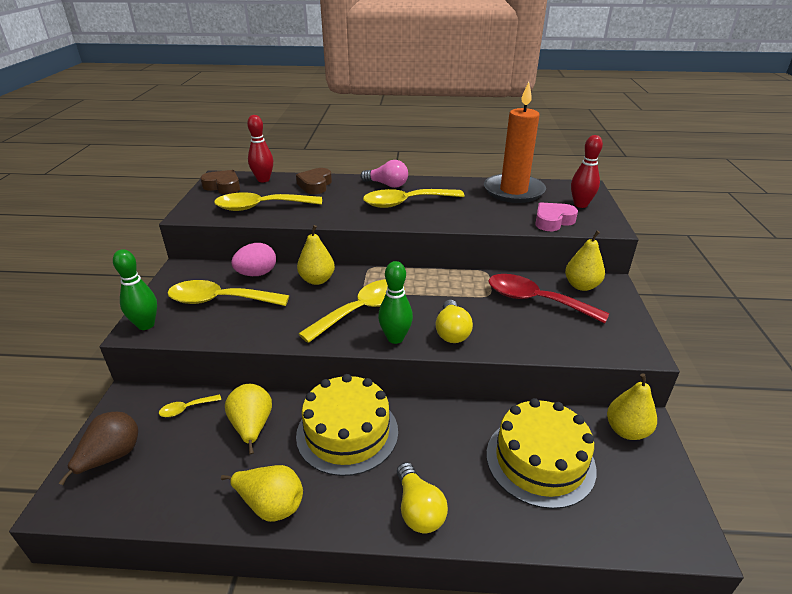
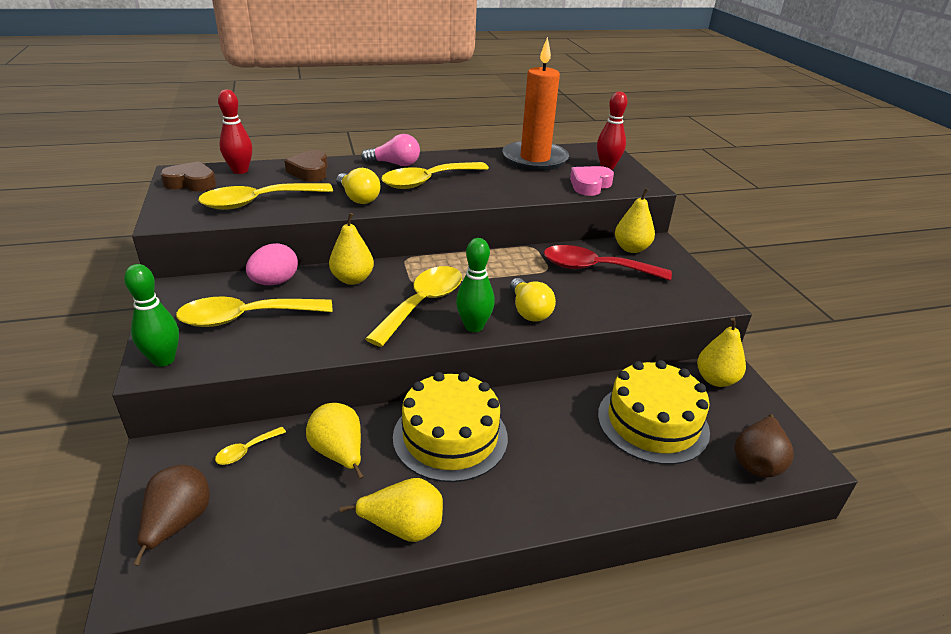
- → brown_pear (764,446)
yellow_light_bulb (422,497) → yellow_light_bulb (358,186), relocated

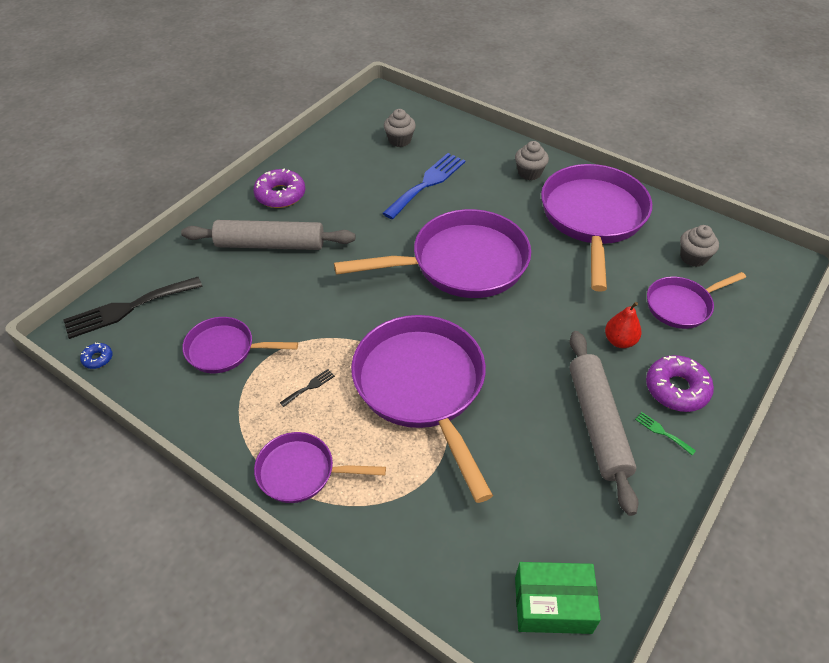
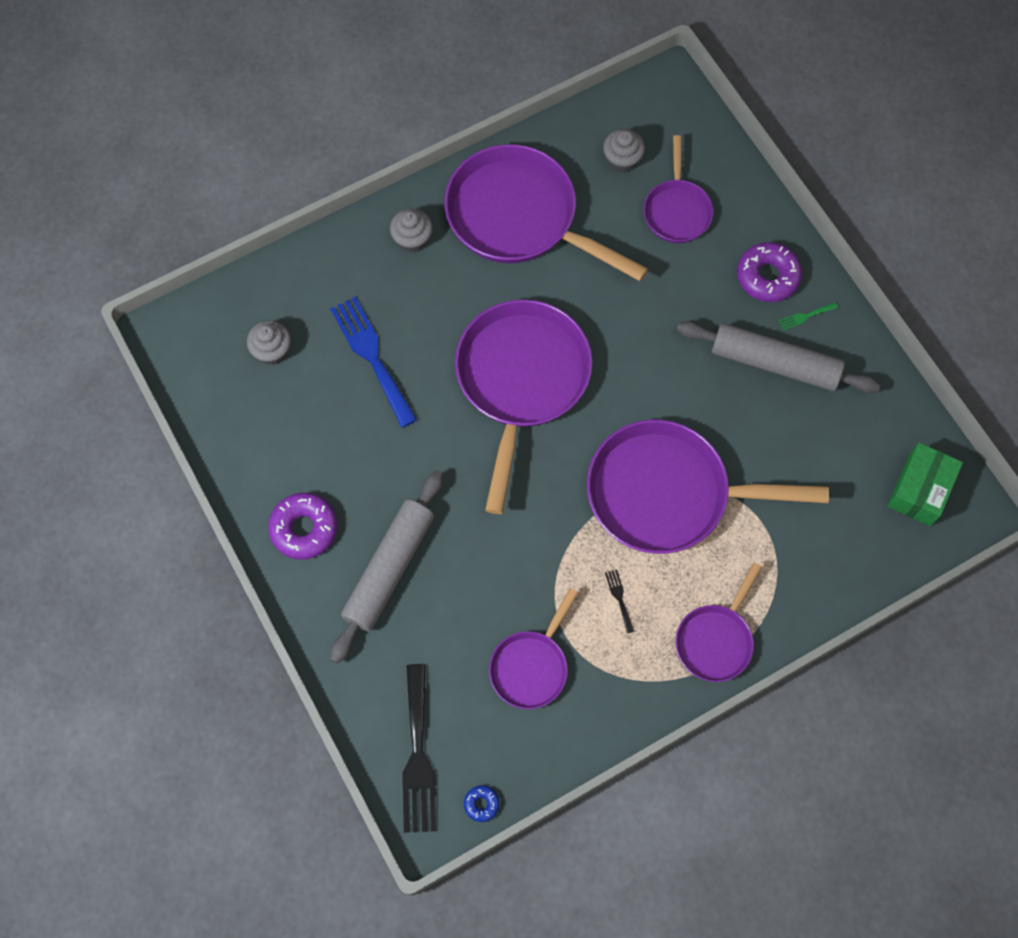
red_pear (623,325) → -

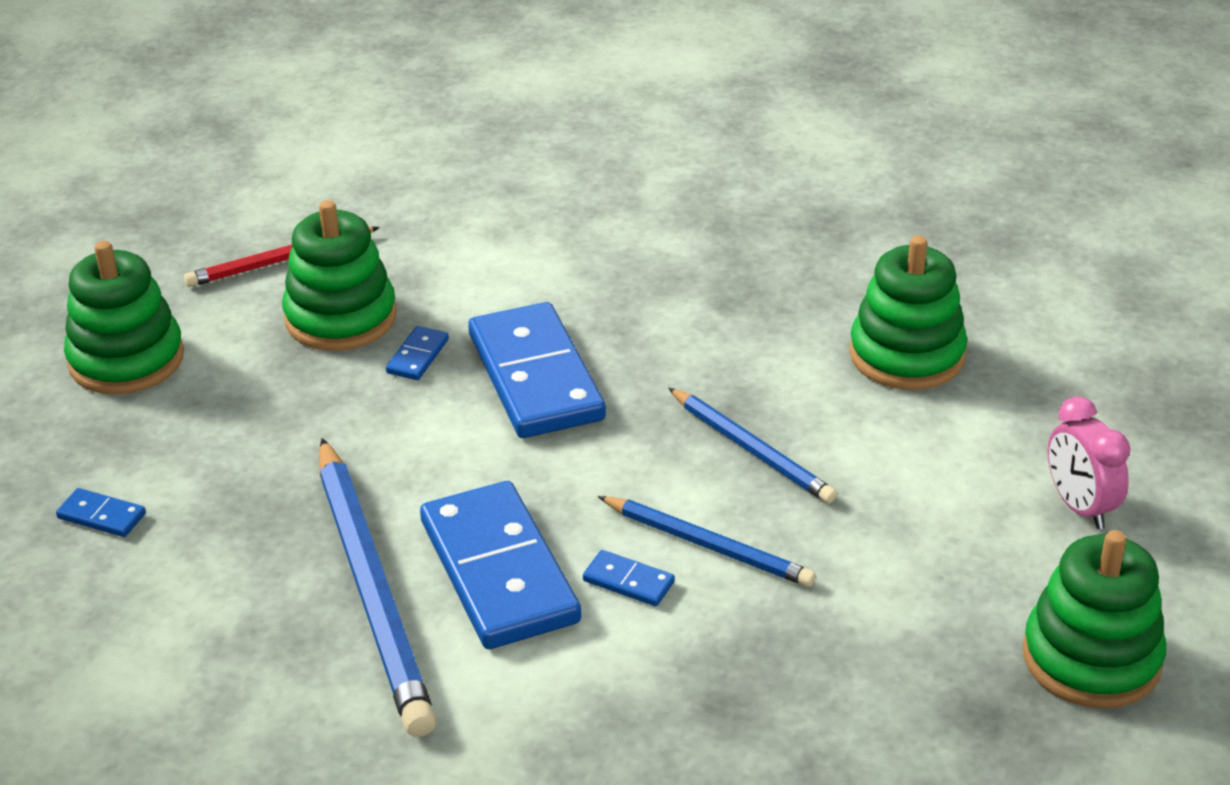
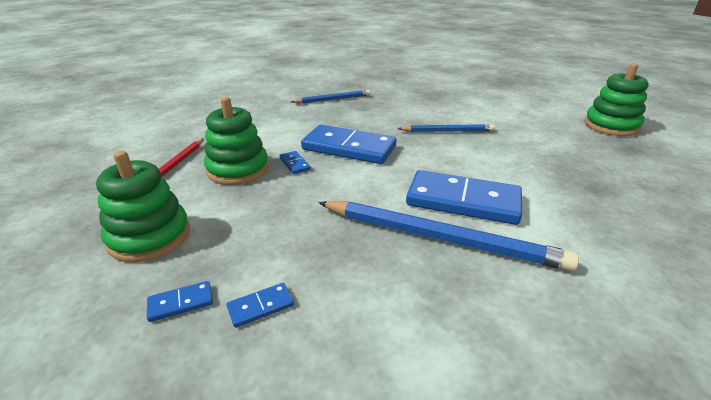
green_stacking_toy (908,313) → -
pink_clock (1089,462) → -
blue_domino (629,578) → blue_domino (180,301), relocated
blue_pencil (707,541) → blue_pencil (330,97), relocated

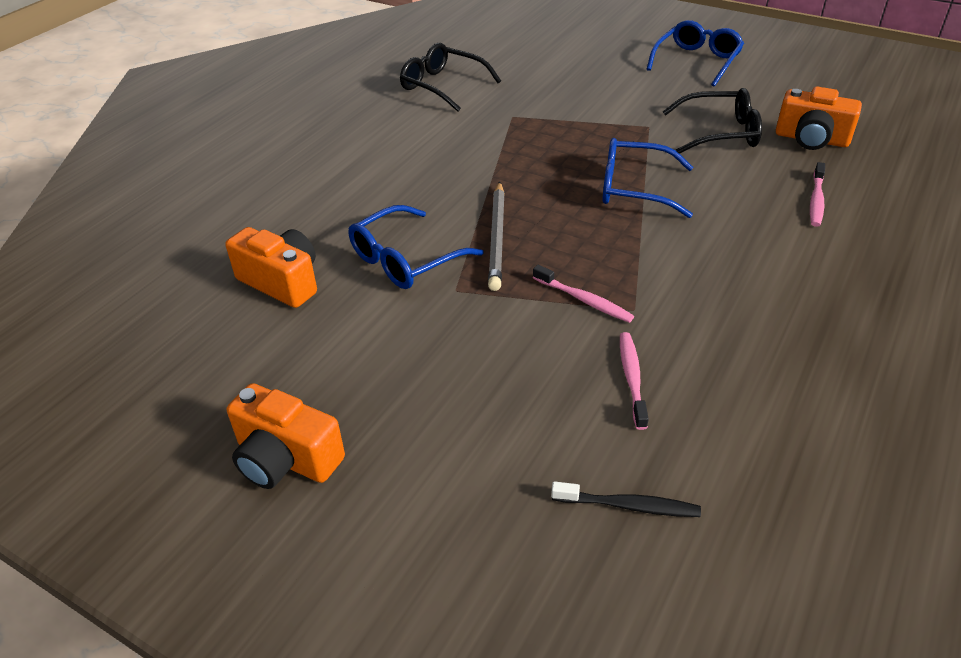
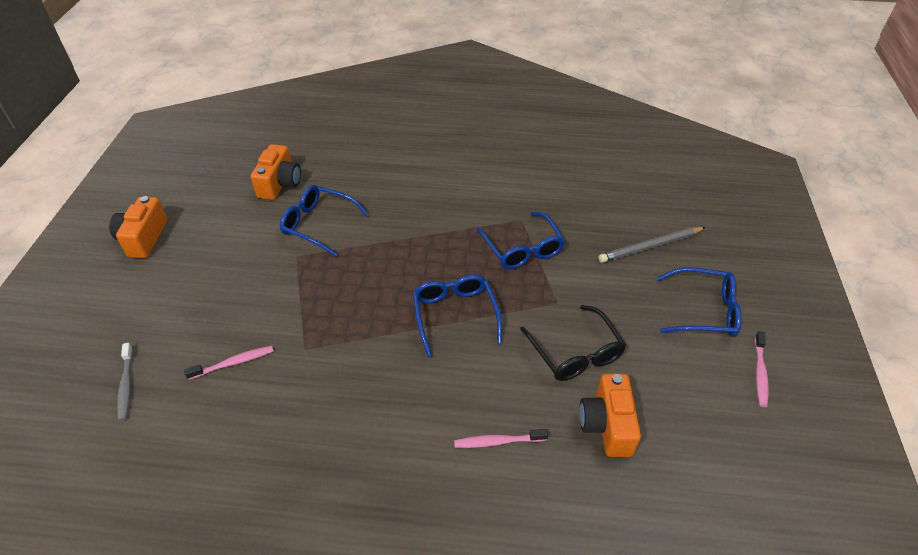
black_glasses (450,77) → -
- → blue_glasses (520,240)
grey_pencil (496,236) → grey_pencil (652,245), relocated
pink_toothbrush (583,294) → pink_toothbrush (762,369), relocated
black_toothbrush (626,499) → grey_toothbrush (125,382)

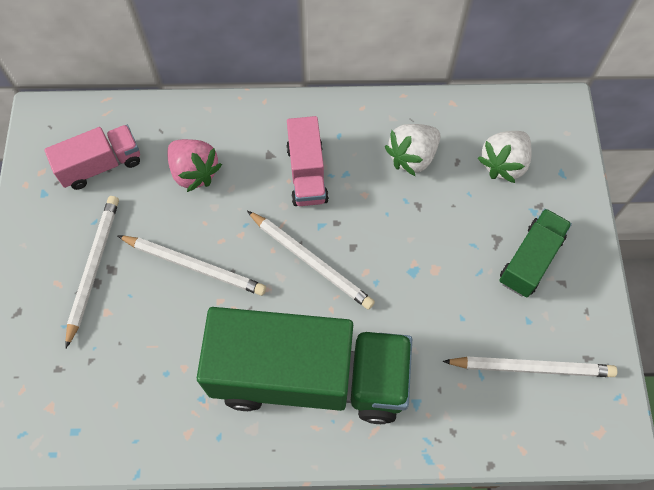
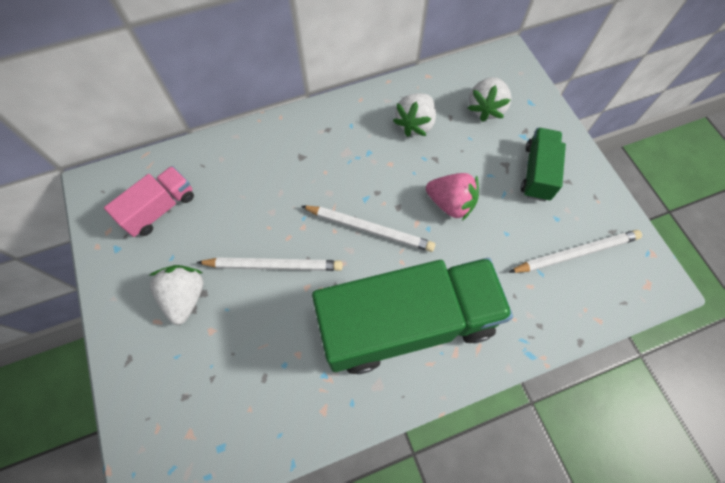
pink_truck (307,161) → -
pink_strawberry (195,165) → pink_strawberry (452,197), relocated
white_pencil (92,272) → white_strawberry (176,295)

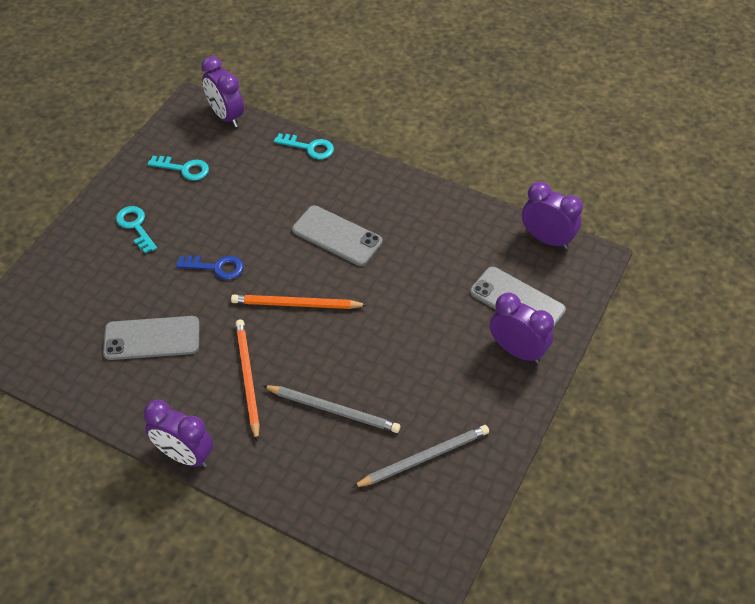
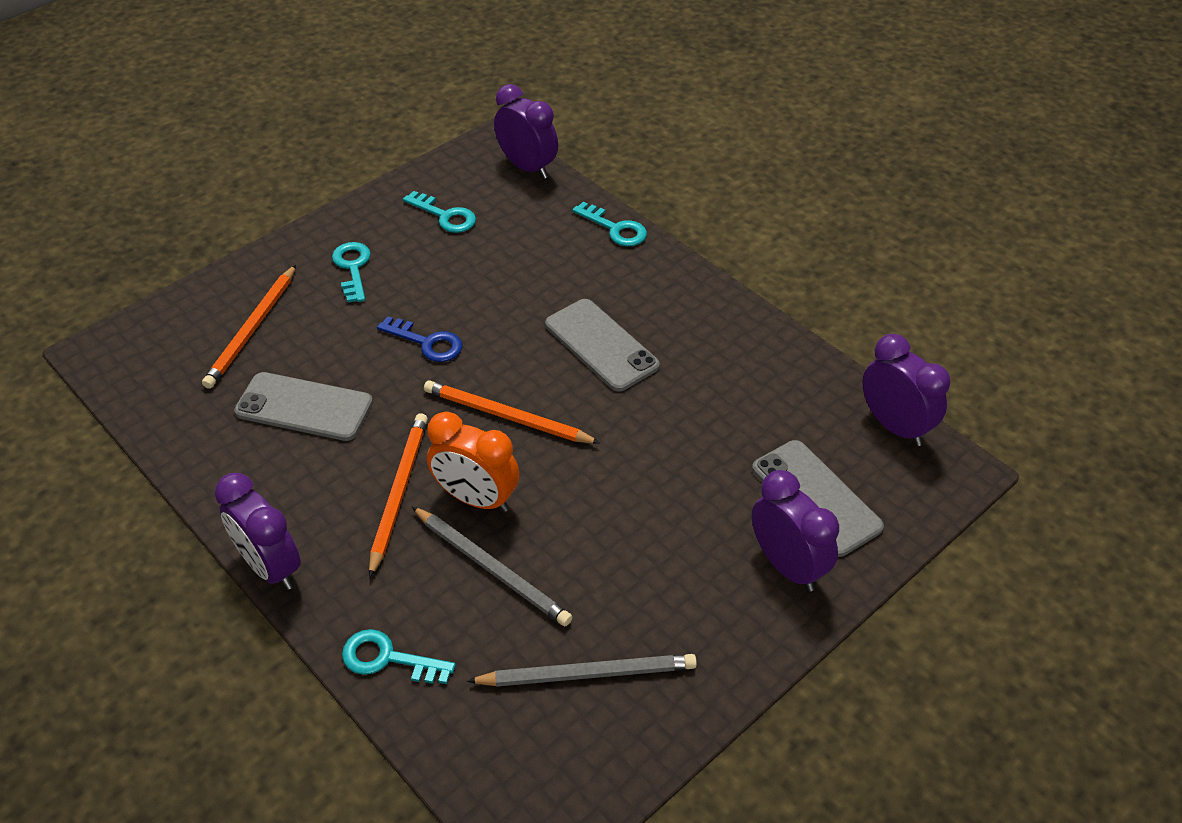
- → orange_pencil (249,327)
- → turquoise_key (399,656)
- → orange_clock (473,462)
purple_clock (222,91) → purple_clock (526,131), 150 degrees clockwise

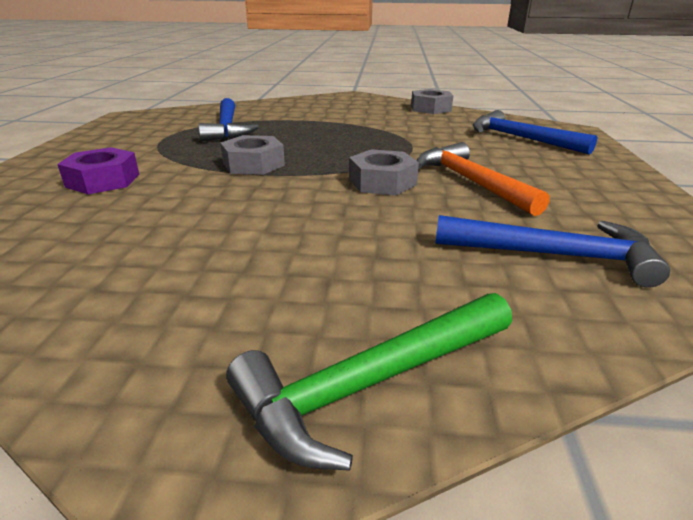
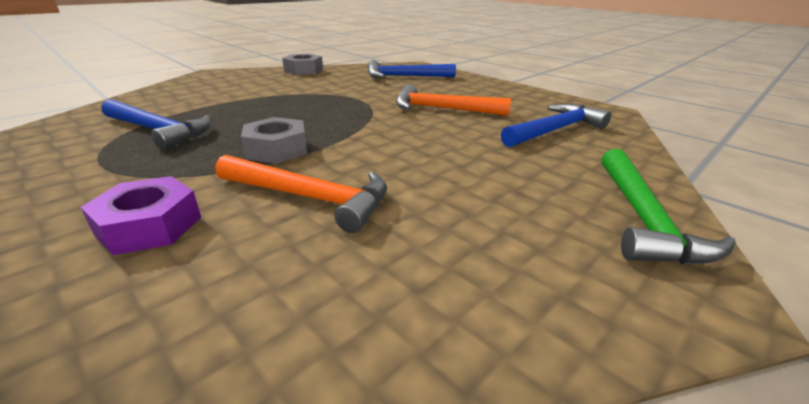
grey_nut (384,172) → -
- → orange_hammer (301,194)

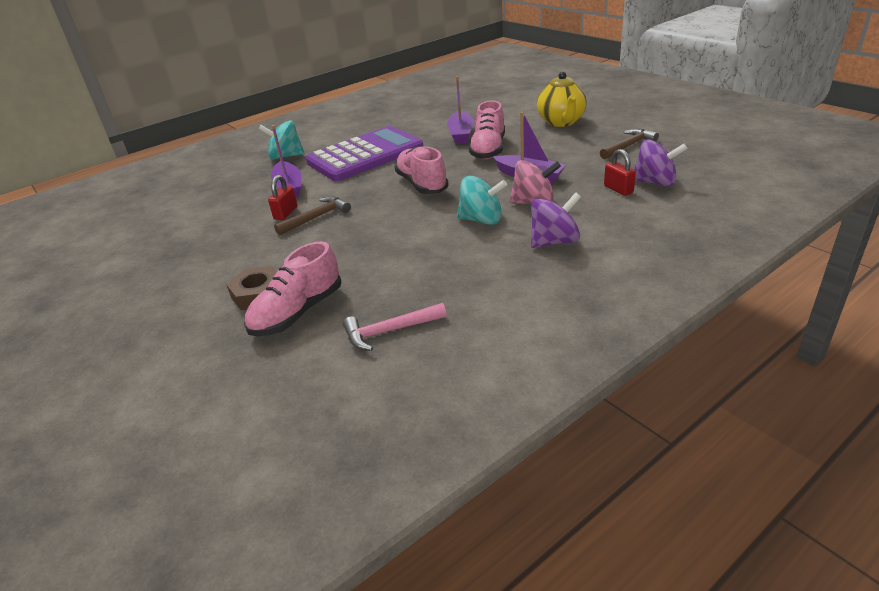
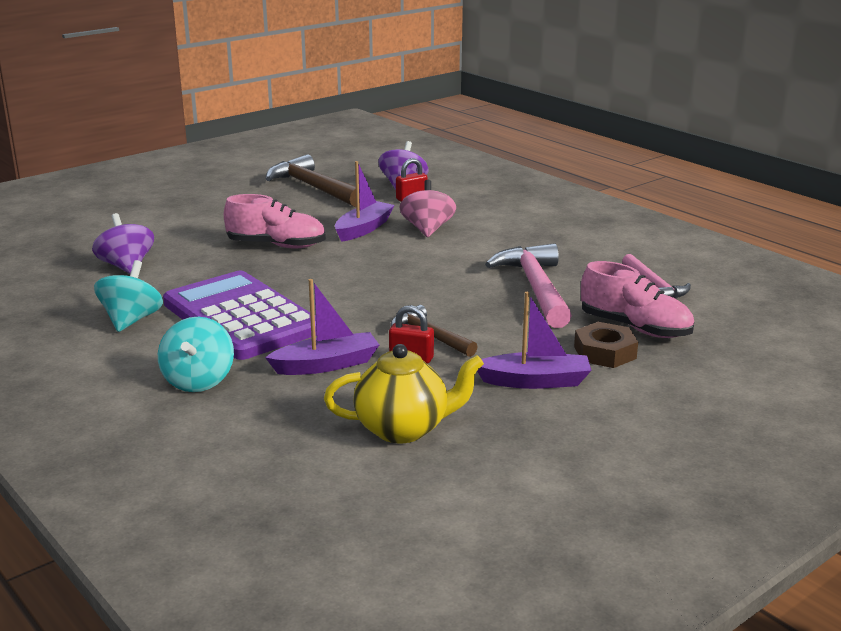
pink_shoe (421,170) → -
- → pink_hammer (528,285)
purple_boat (460,110) → purple_boat (534,340), relocated
turquoise_spinning_top (482,200) → turquoise_spinning_top (128,296), relocated
purple_spinning_top (556,220) → purple_spinning_top (123,243), relocated
yellow_teapot (562,99) → yellow_teapot (404,393), relocated
brown_hammer (629,144) → brown_hammer (311,180), x1.69

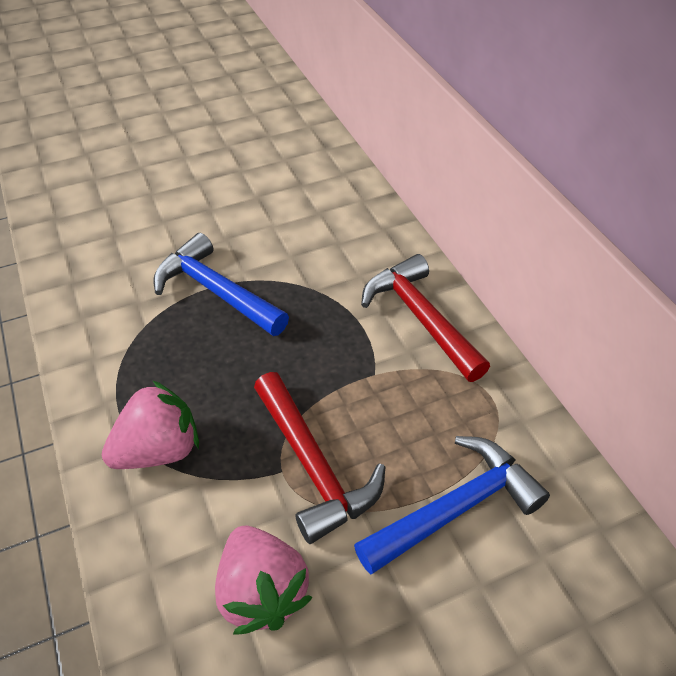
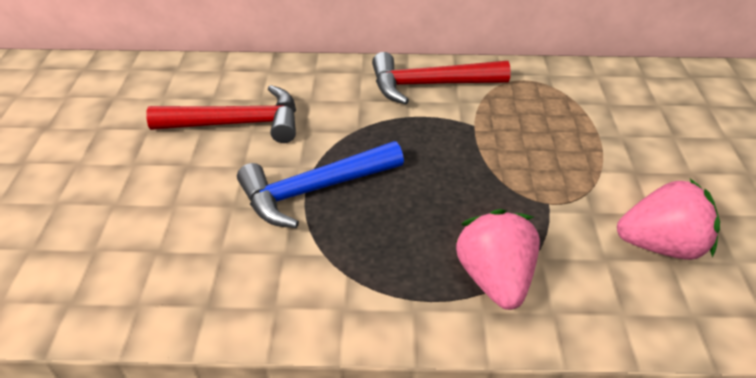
blue_hammer (452,505) → -
red_hammer (320,458) → red_hammer (221,114), relocated

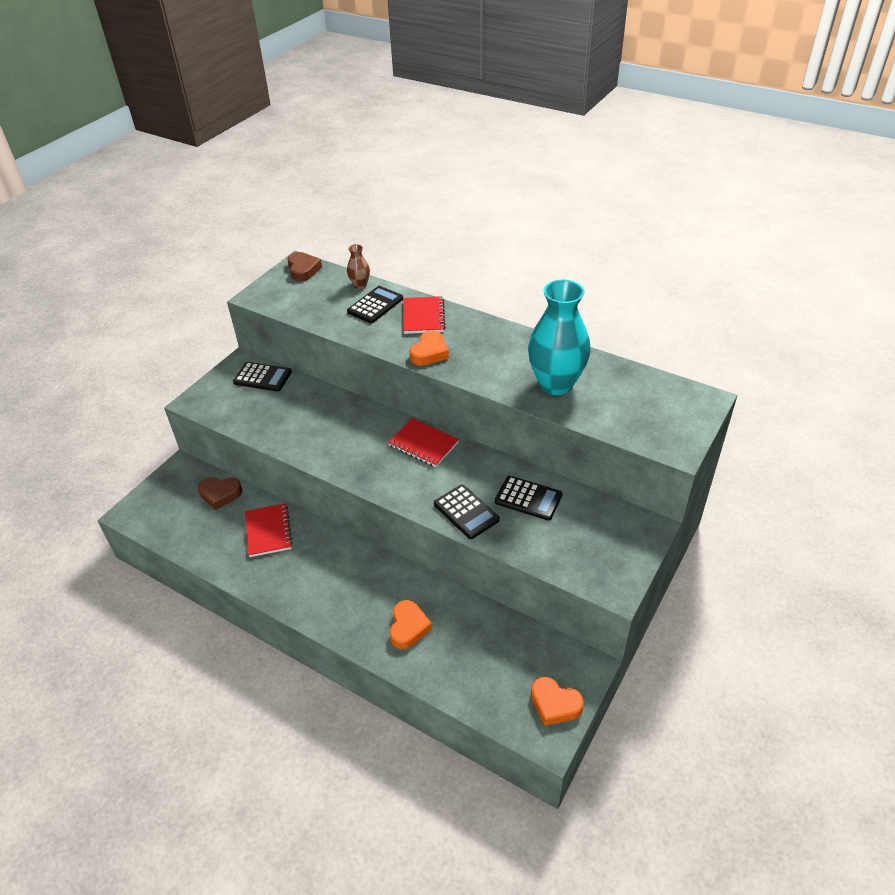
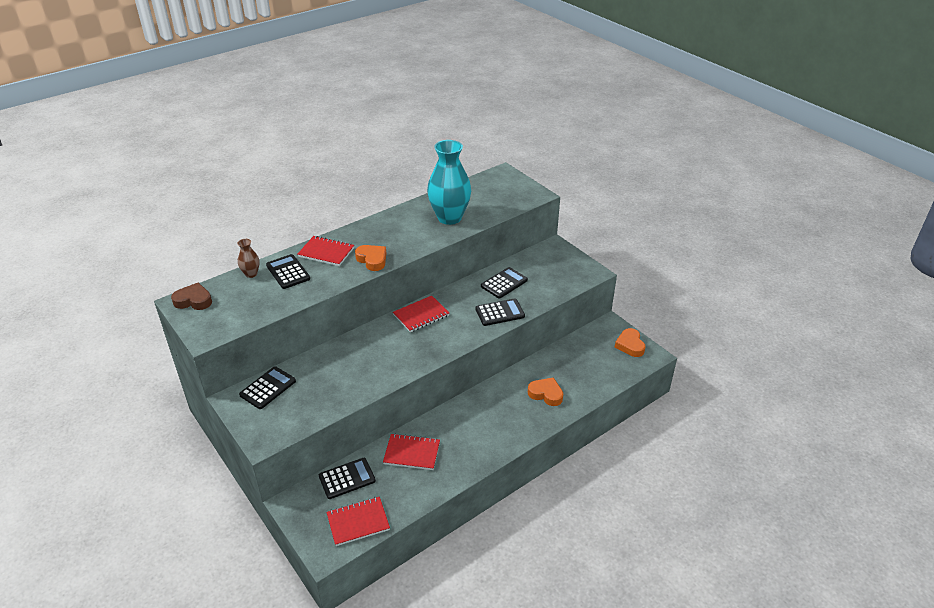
- → red_notebook (358,521)
brown_heart (220,493) → black_calculator (347,478)
orange_heart (557,701) → orange_heart (630,342), 120 degrees clockwise

